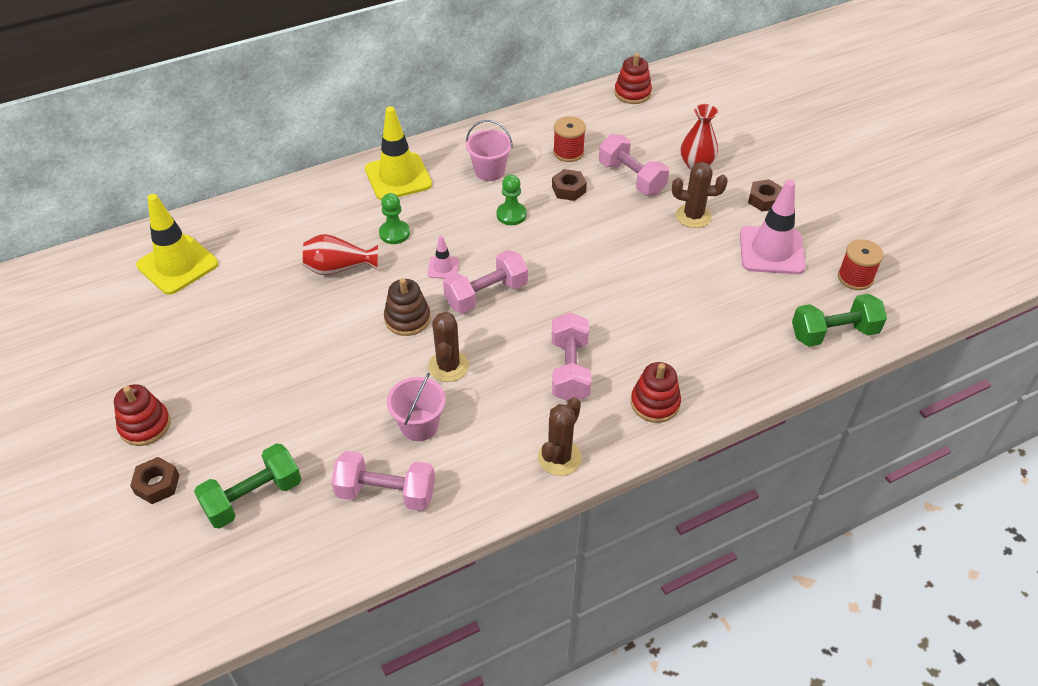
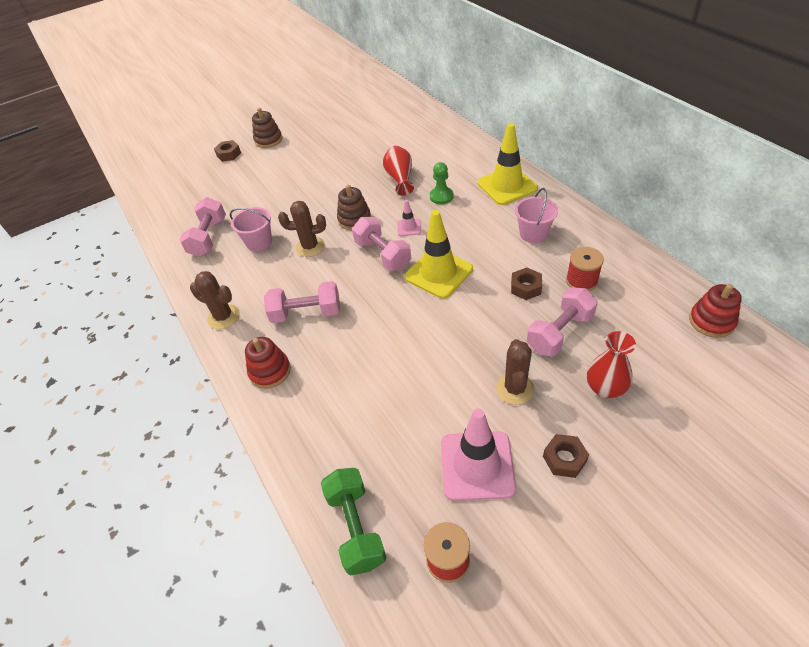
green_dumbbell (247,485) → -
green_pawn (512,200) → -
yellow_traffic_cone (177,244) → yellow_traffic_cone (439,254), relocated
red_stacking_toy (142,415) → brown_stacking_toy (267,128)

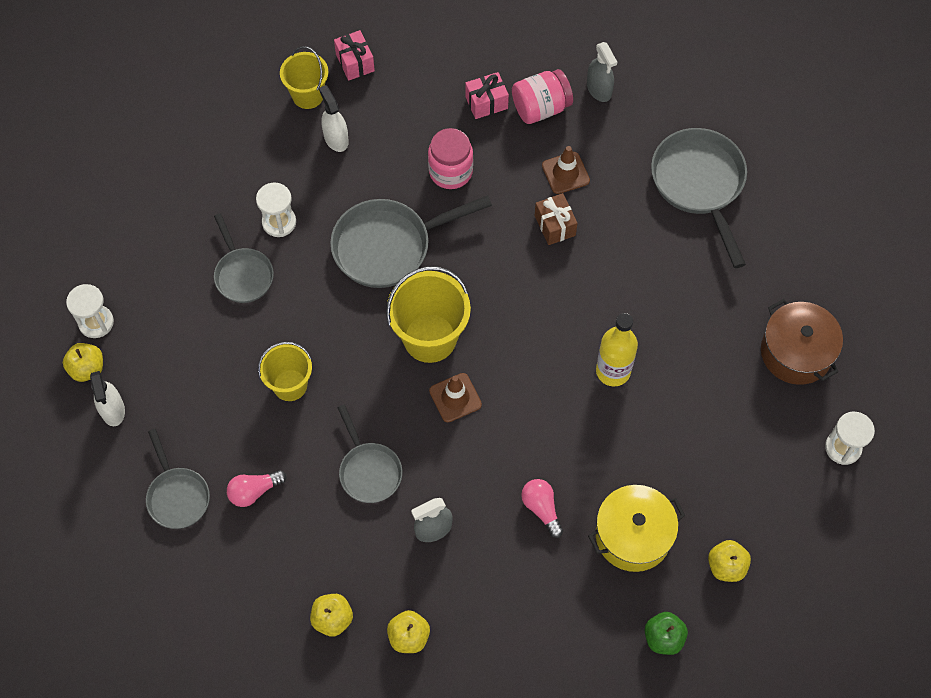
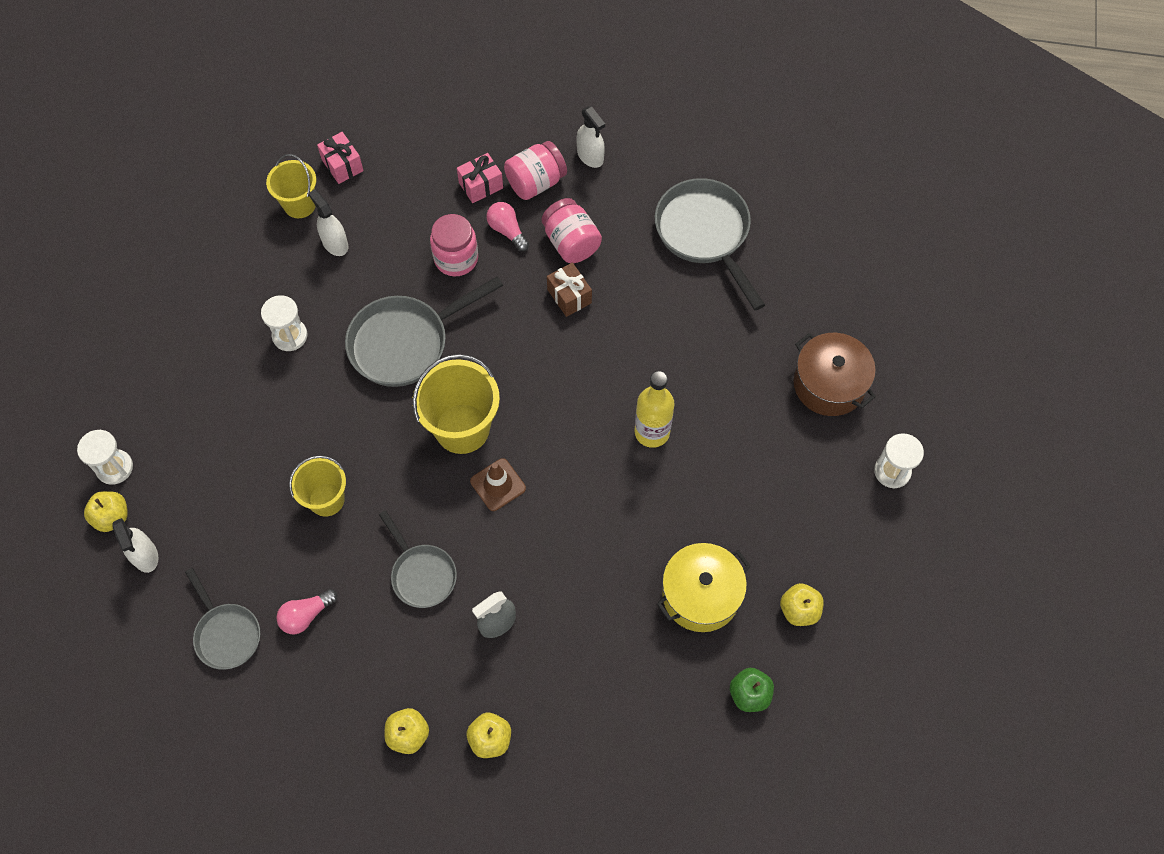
grey_pan (244,258) → -
pink_light_bulb (542,508) → pink_light_bulb (508,226), relocated
brown_traffic_cone (566,170) → pink_jar (572,230)
grey_spray_bottle (602,72) → white_spray_bottle (590,137)

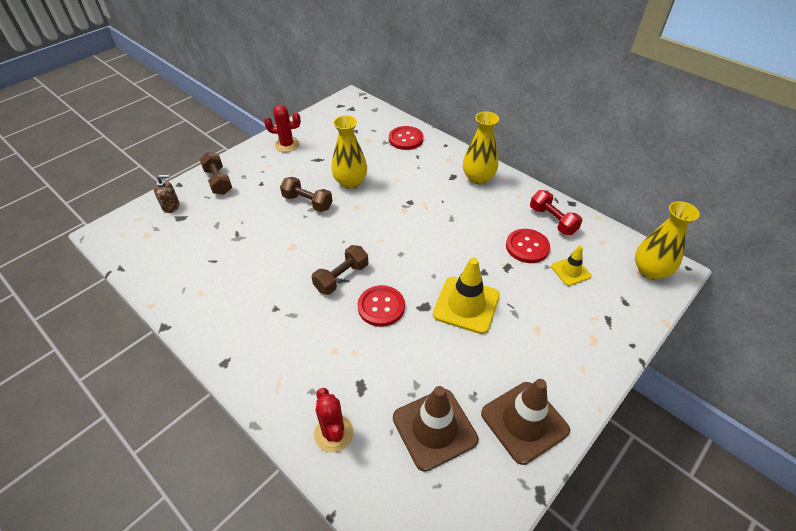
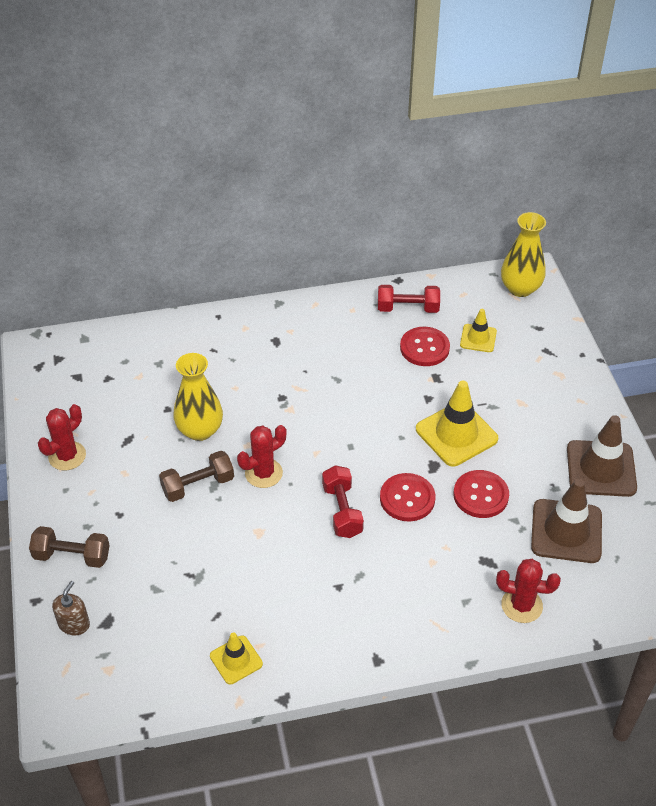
yellow_vase (481,147) → -
- → yellow_traffic_cone (236,658)
- → red_cactus (262,456)
red_button (406,138) → red_button (481,494), relocated
brown_dumbbell (340,270) → red_dumbbell (343,501)

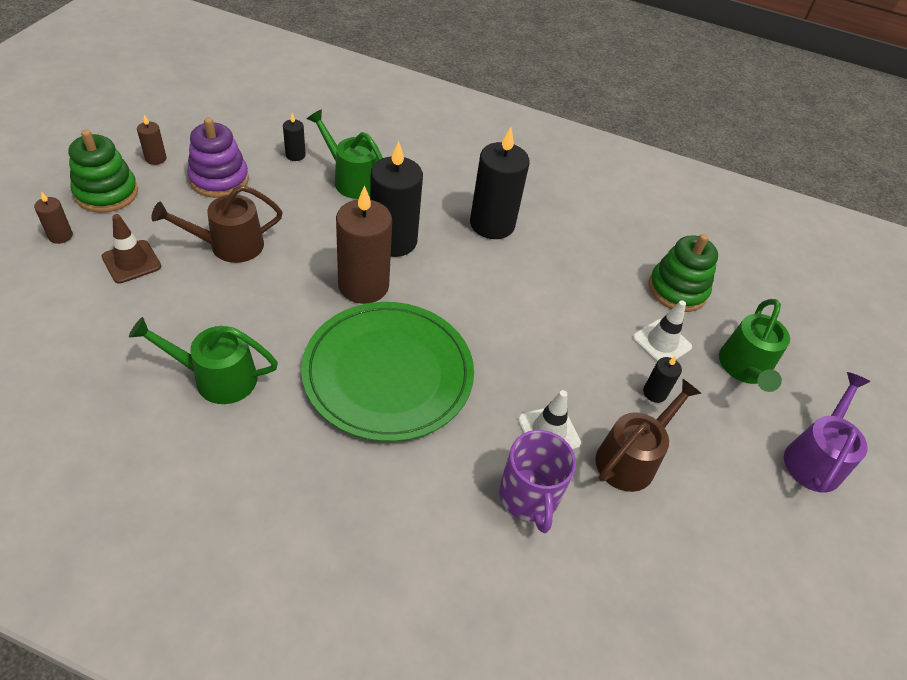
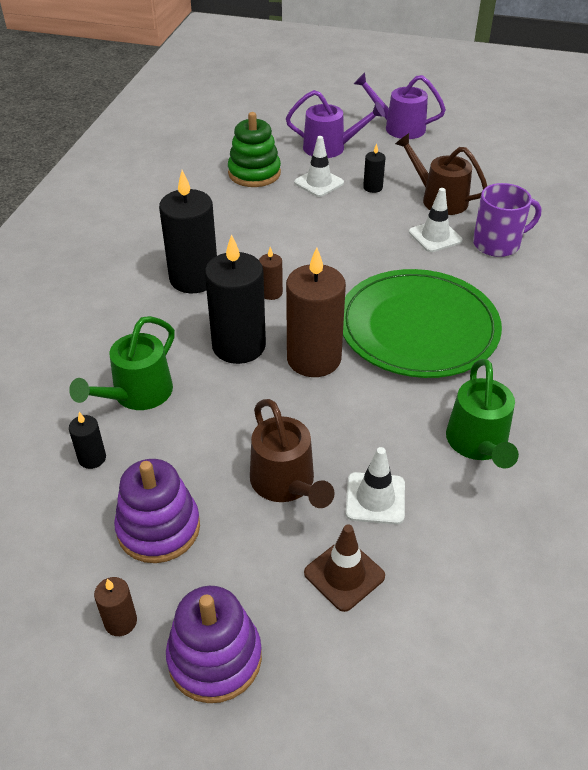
- → white_traffic_cone (375,485)
brown_candle (53,217) → brown_candle (271,273), relocated
green_stacking_toy (103,171) → purple_stacking_toy (214,644)
green_watering_can (754,345) → purple_watering_can (335,124)

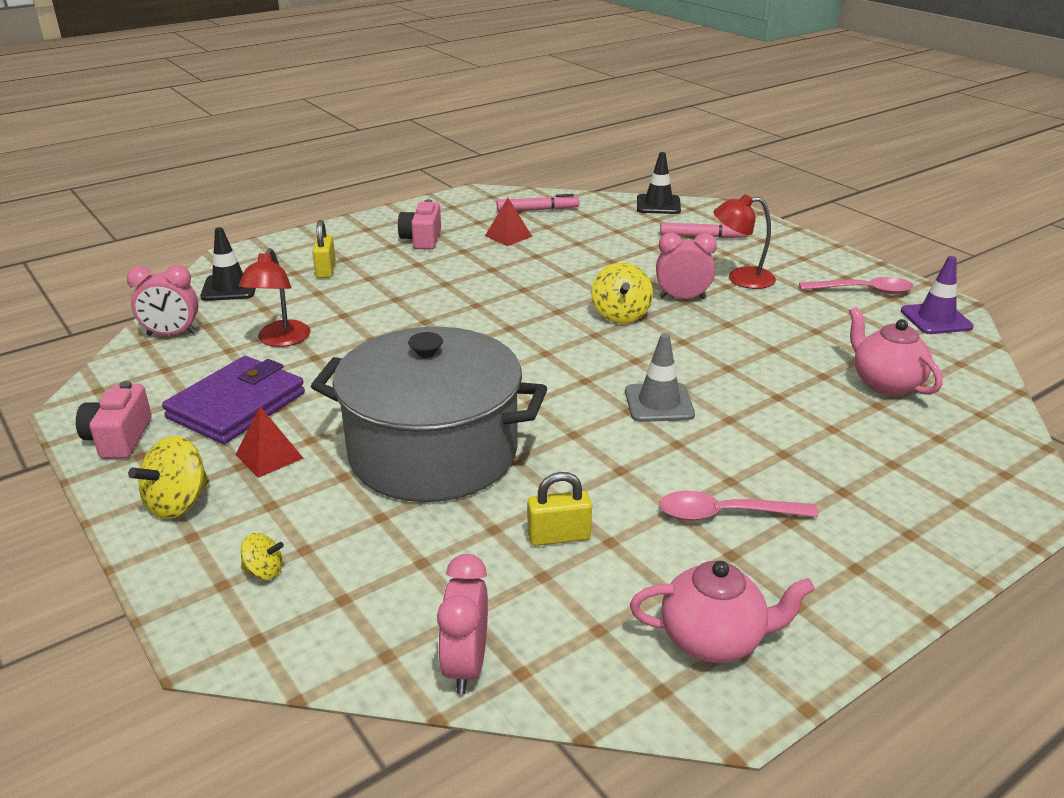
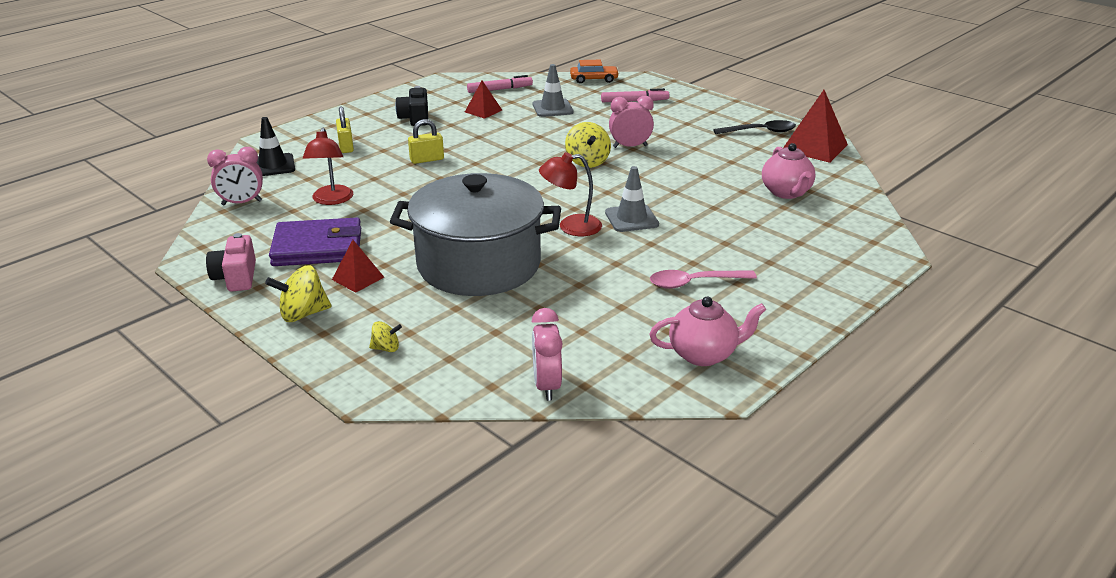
- → grey_traffic_cone (553,90)
yellow_padlock (559,509) → yellow_padlock (426,141), relocated
red_lamp (744,241) → red_lamp (570,194), relocated
black_traffic_cone (659,183) → orange_car (594,71)
purple_traffic_cone (937,295) → red_pyramid (815,126)
pink_camera (419,224) → black_camera (411,106)
pink_spoon (856,285) → black_spoon (754,127)
yellow_spinning_top (168,477) → yellow_spinning_top (298,293), 45 degrees clockwise
purple_wallet (233,400) → purple_wallet (315,241), 60 degrees clockwise
pink_teapot (896,351) → pink_teapot (788,171), 150 degrees counterclockwise

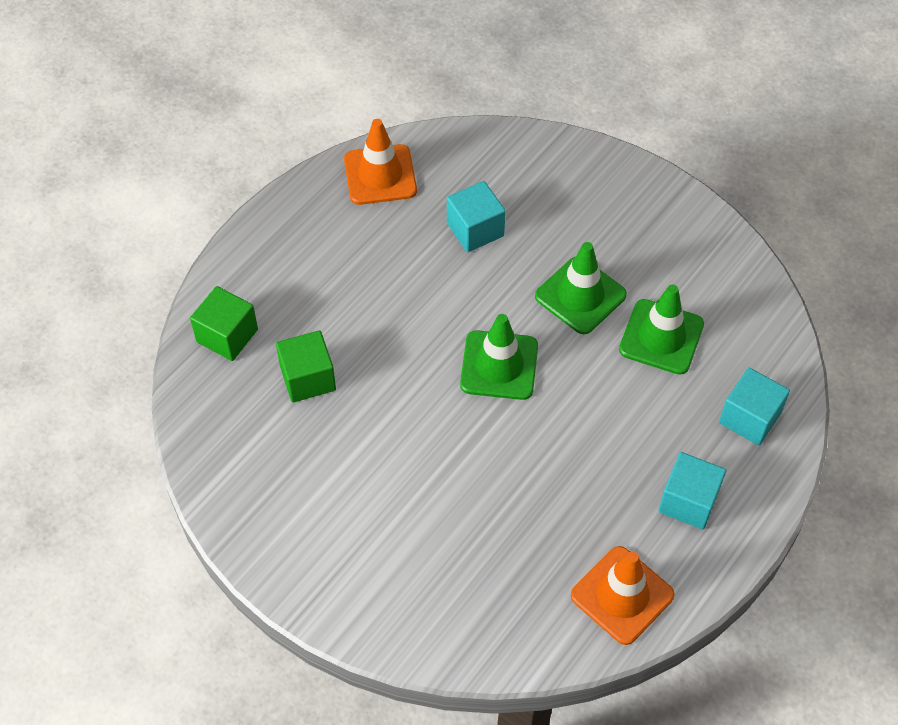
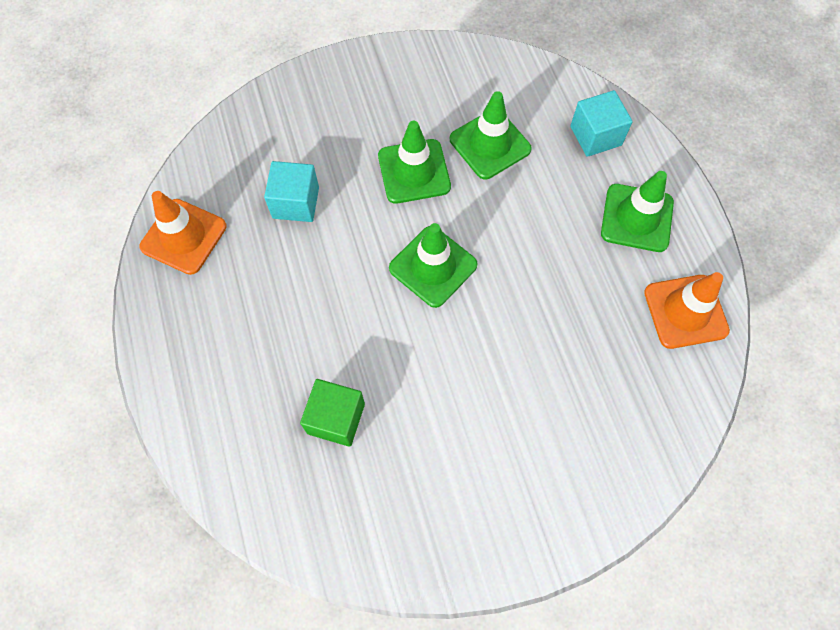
green_cube (224,323) → -
turquoise_cube (692,490) → green_traffic_cone (637,211)

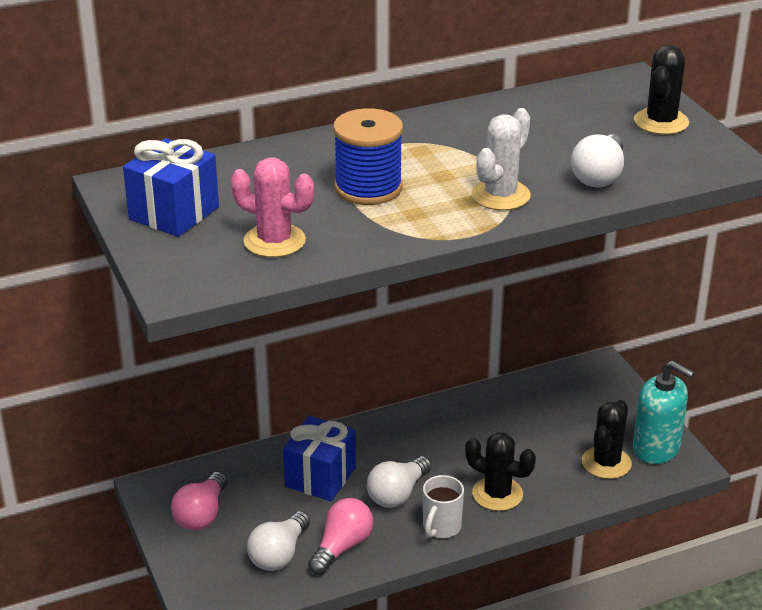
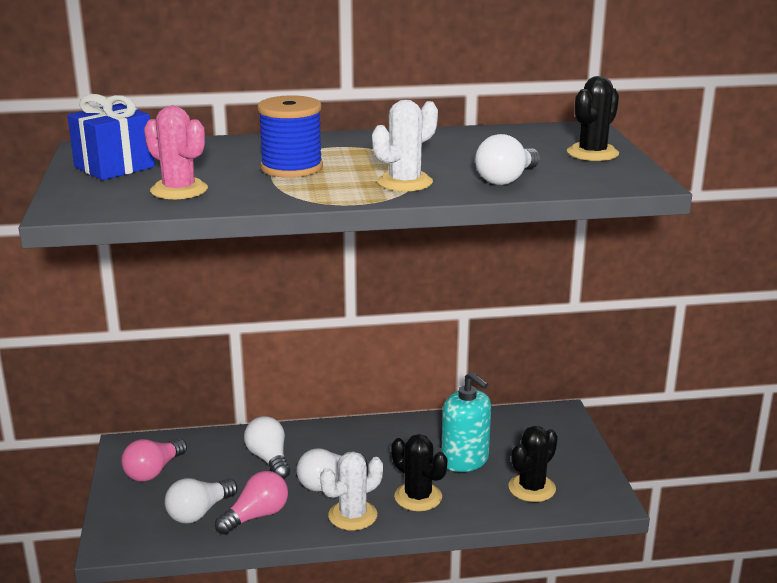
turquoise_soap_dispenser (663,412) → turquoise_soap_dispenser (466,422), relocated
blue_gift (319,458) → white_light_bulb (267,447)
white_mug (443,506) → white_cactus (351,490)

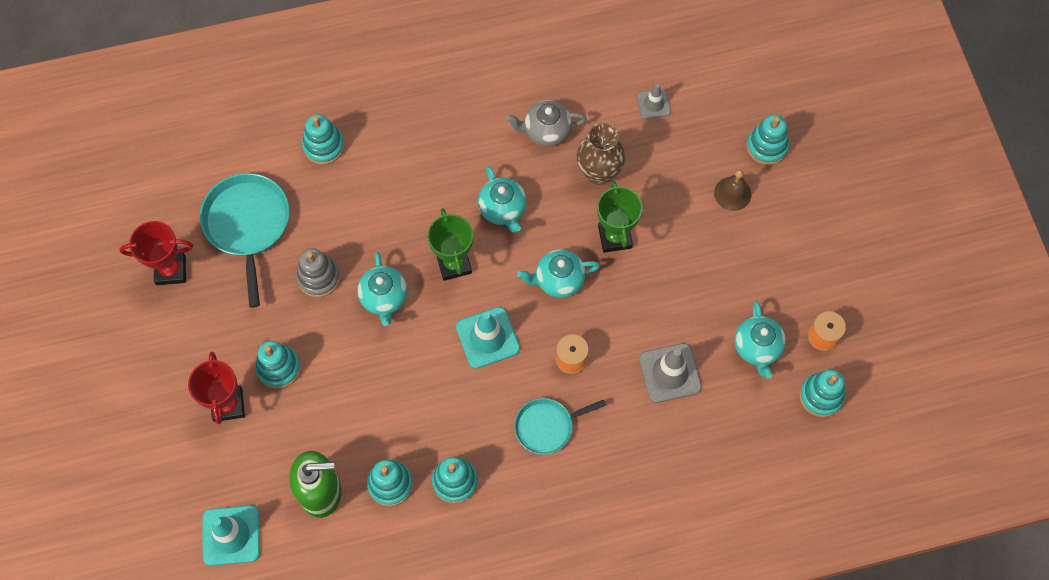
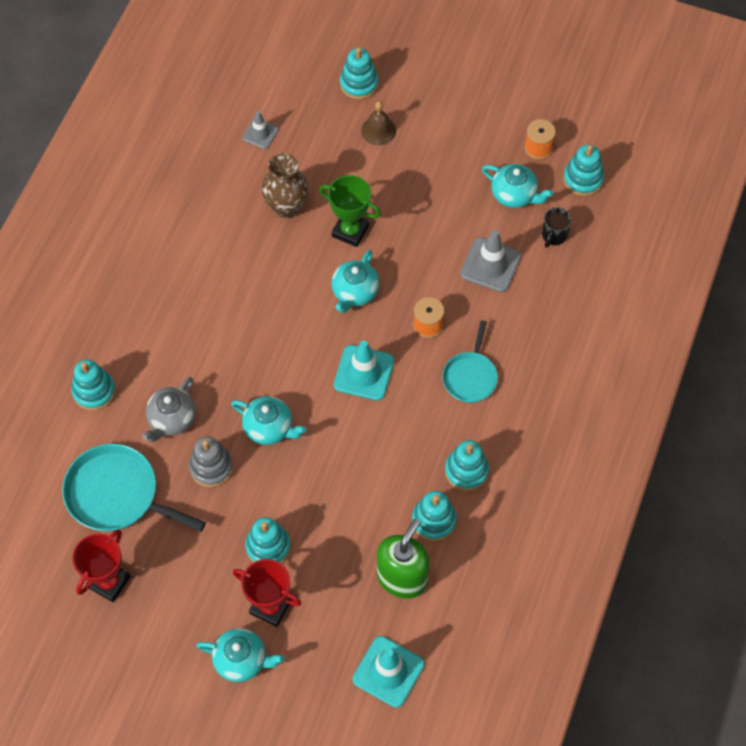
green_trophy (450,244) → -
- → black_mug (557,227)
turquoise_teapot (502,199) → turquoise_teapot (240,655), relocated
grey_teapot (546,123) → grey_teapot (169,409), relocated

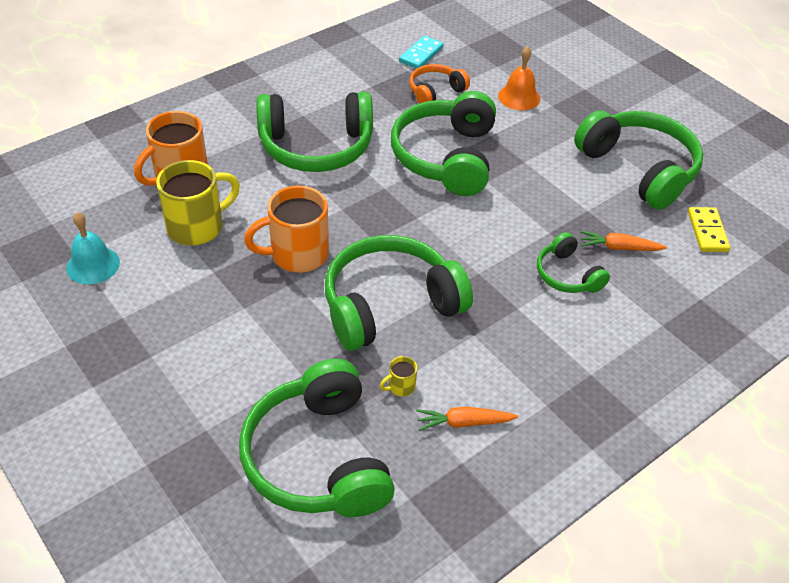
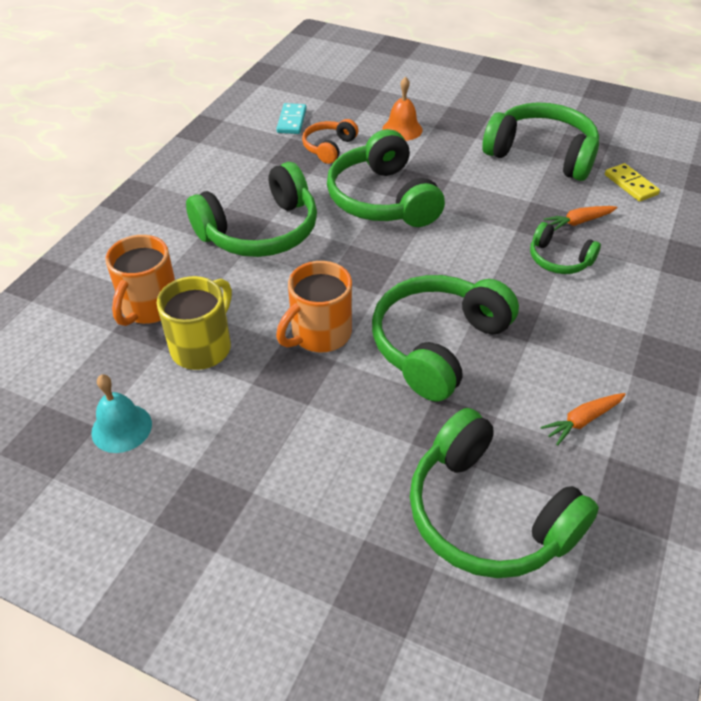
yellow_mug (398,376) → -

